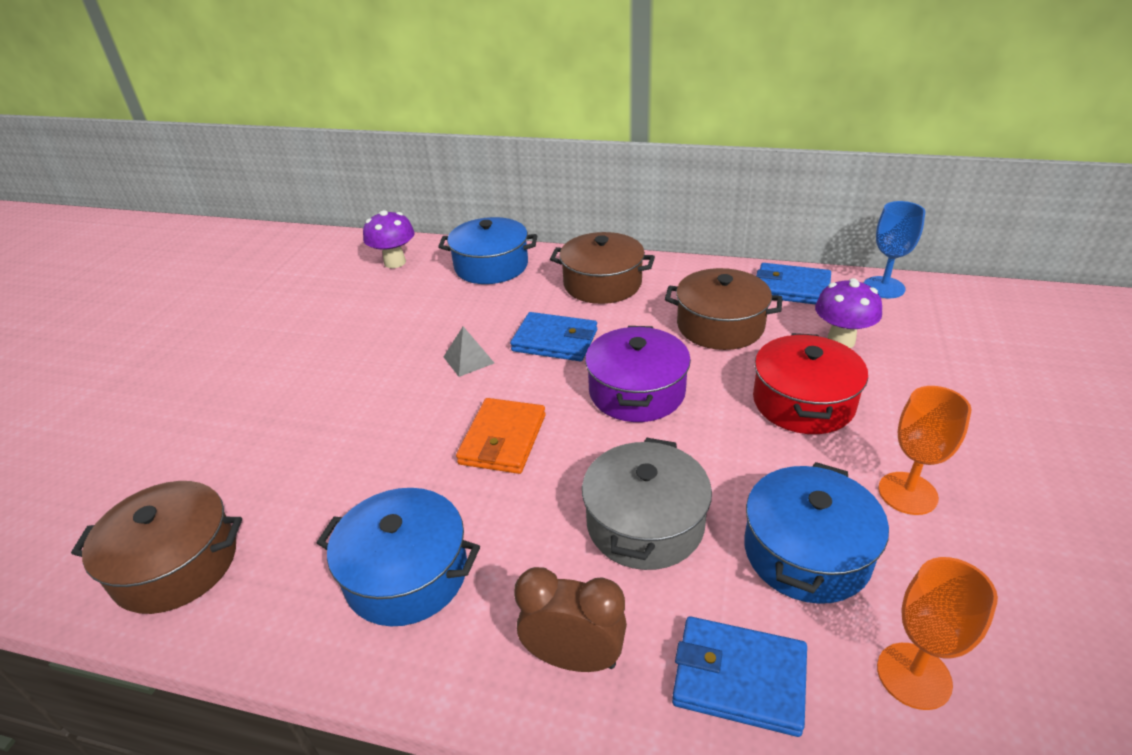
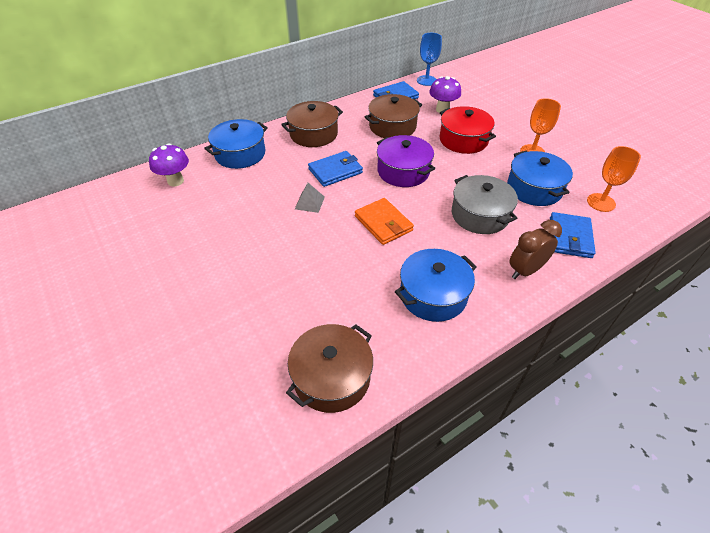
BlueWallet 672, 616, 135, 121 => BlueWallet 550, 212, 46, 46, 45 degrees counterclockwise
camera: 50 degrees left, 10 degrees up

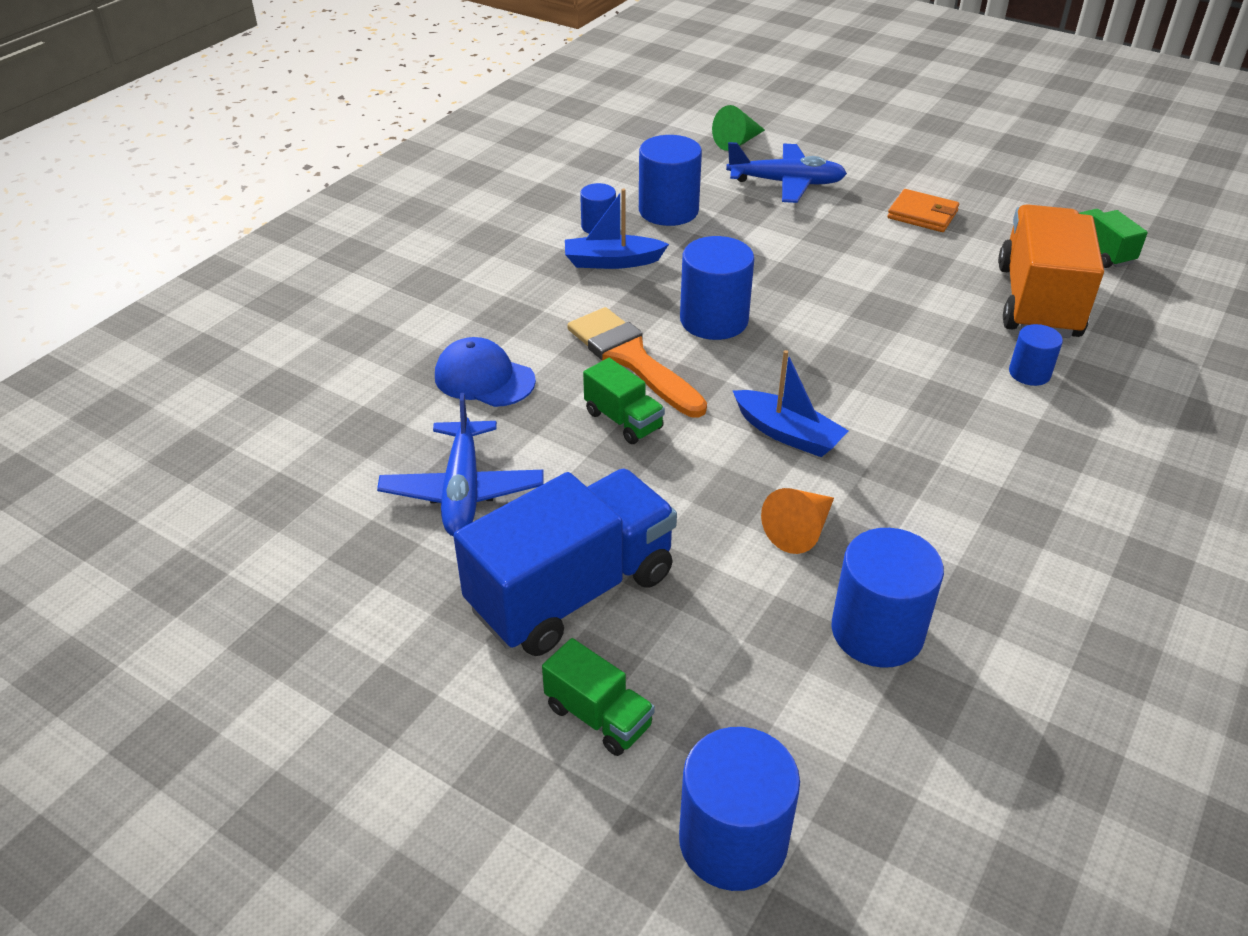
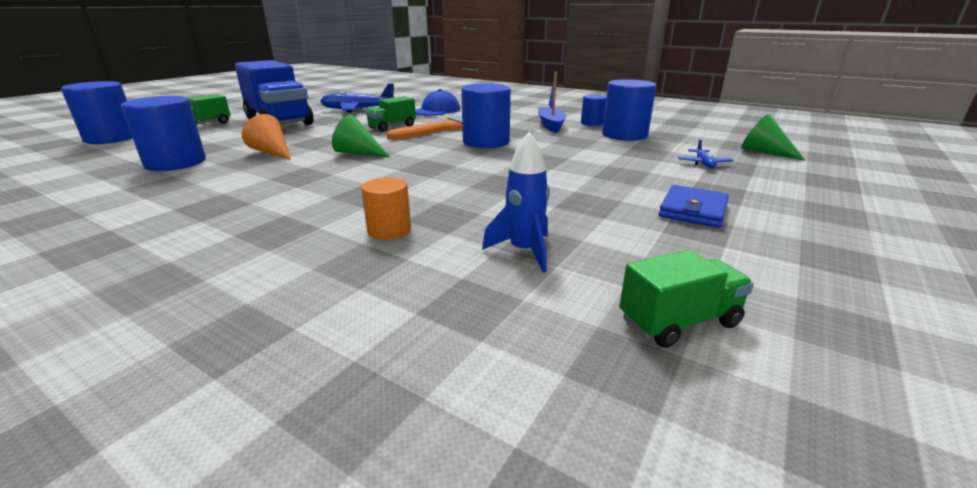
BlueBoat 733, 350, 115, 107 => GreenCone 332, 115, 58, 42
OrangeTruck 998, 204, 106, 134 => BlueRocket 482, 132, 68, 140
OrangeWallet 887, 189, 72, 43 => BlueWallet 659, 185, 70, 43
BlueCylinder 1009, 324, 54, 62 => OrangeCylinder 361, 177, 50, 63
BluePlane 726, 142, 121, 61 => BluePlane 678, 139, 56, 29, x0.48
camera: 90 degrees right, 15 degrees down

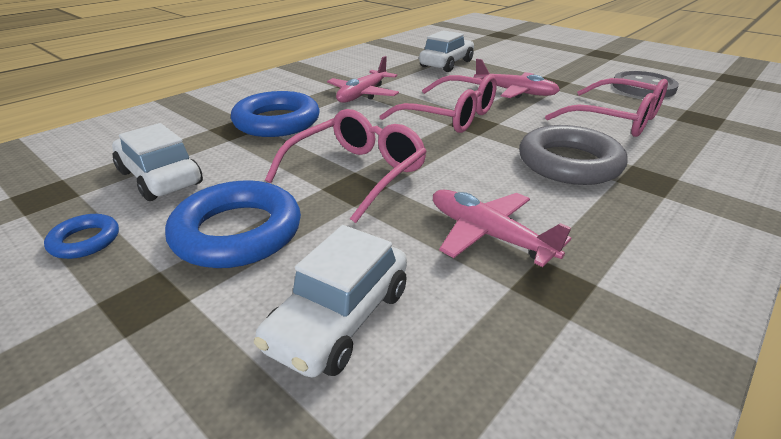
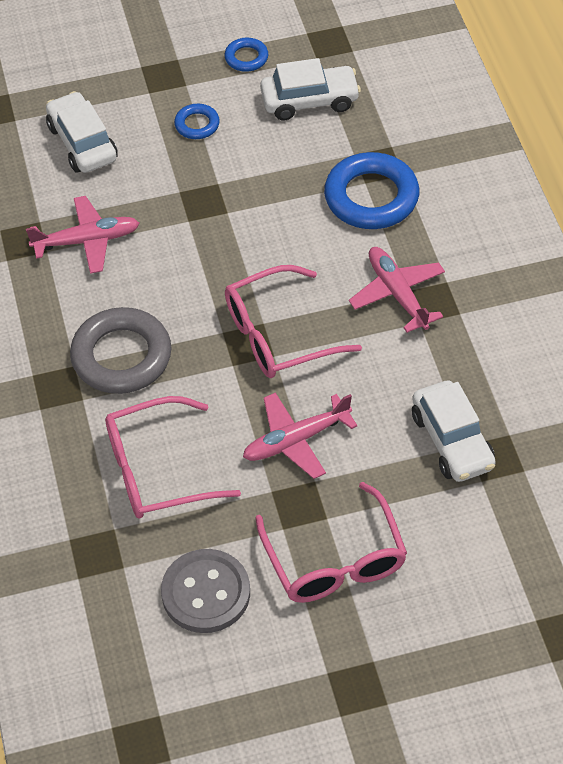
PinkGlasses 265, 109, 162, 114 => PinkGlasses 255, 482, 152, 121, relocated
BlueRing 165, 180, 136, 88 => BlueRing 174, 104, 46, 35, x0.49
camera: 125 degrees right, 20 degrees up

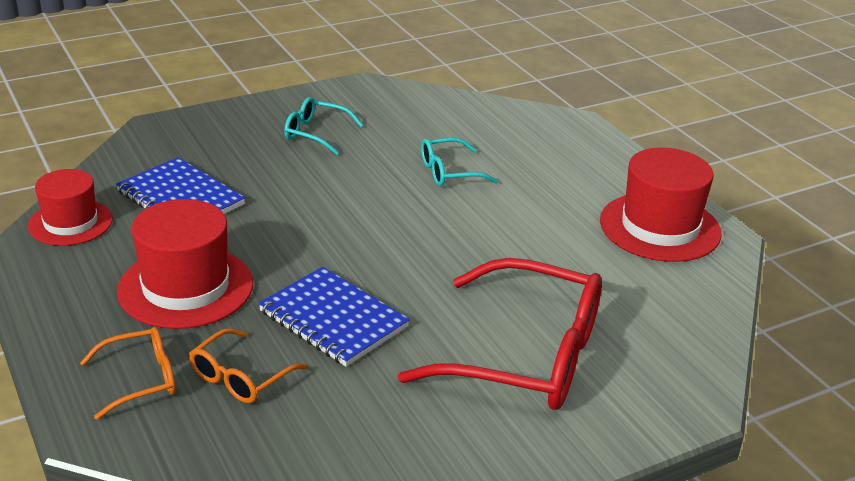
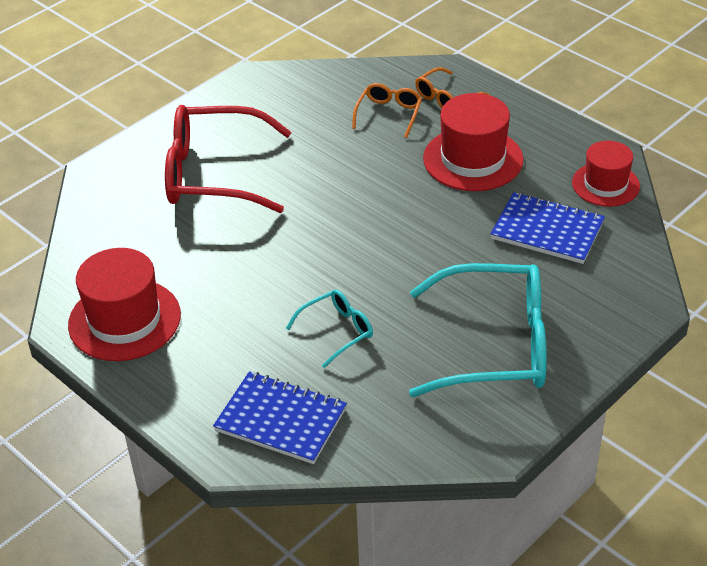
BlueNotebook 258, 267, 152, 100 => BlueNotebook 213, 371, 134, 93, relocated
TurquoiseGlasses 284, 97, 79, 58 => TurquoiseGlasses 409, 263, 138, 134, x2.09
camera: 165 degrees right, 10 degrees up

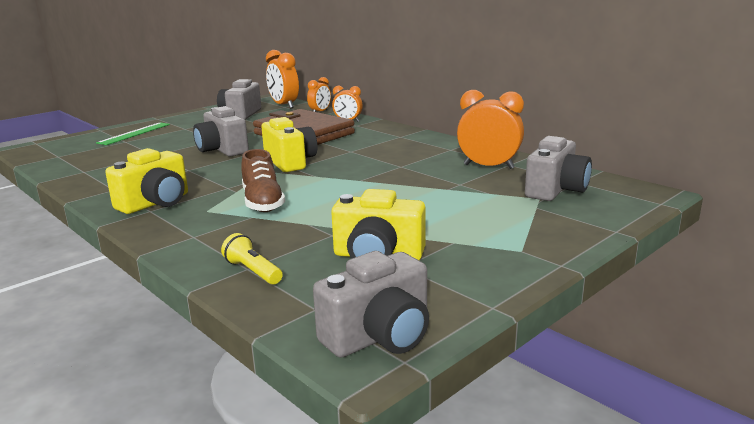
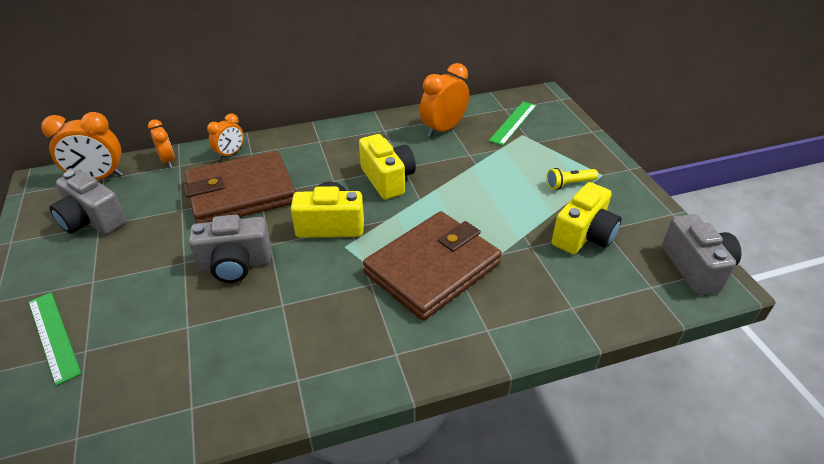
YellowCamera 105, 148, 83, 66 => YellowCamera 359, 134, 57, 65, relocated
YellowFlashlight 221, 233, 62, 52 => YellowFlashlight 546, 168, 52, 22, relocated
BrownShoe 241, 149, 44, 63 => BrownWallet 363, 211, 139, 110
GreyCamera 525, 136, 67, 65 => GreenRuler 489, 102, 48, 44
camera: 65 degrees left, 20 degrees up

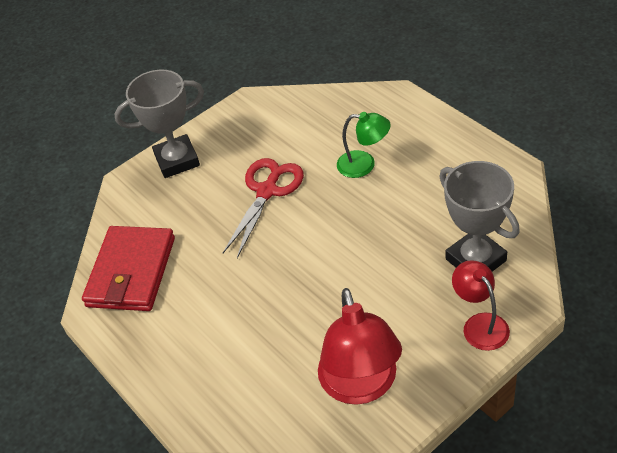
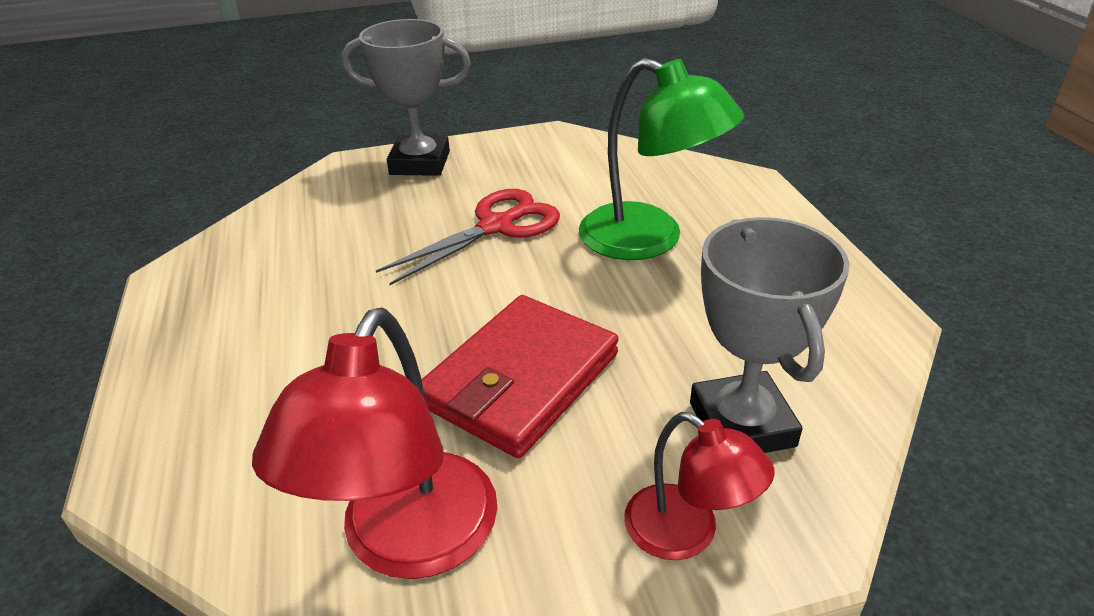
RedWallet 82, 226, 93, 85 => RedWallet 422, 295, 197, 163, relocated
RedLamp 452, 260, 58, 91 => RedLamp 624, 412, 151, 148, 135 degrees clockwise
GreenLamp 337, 112, 54, 66 => GreenLamp 579, 58, 165, 202, x1.71
camera: 20 degrees right, 10 degrees down

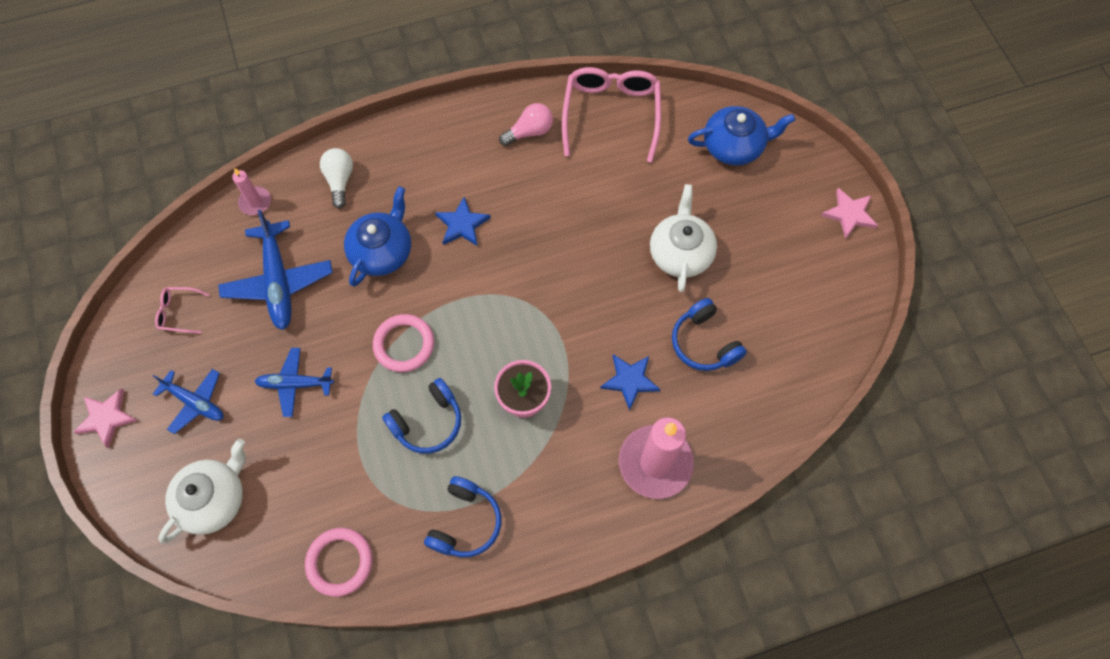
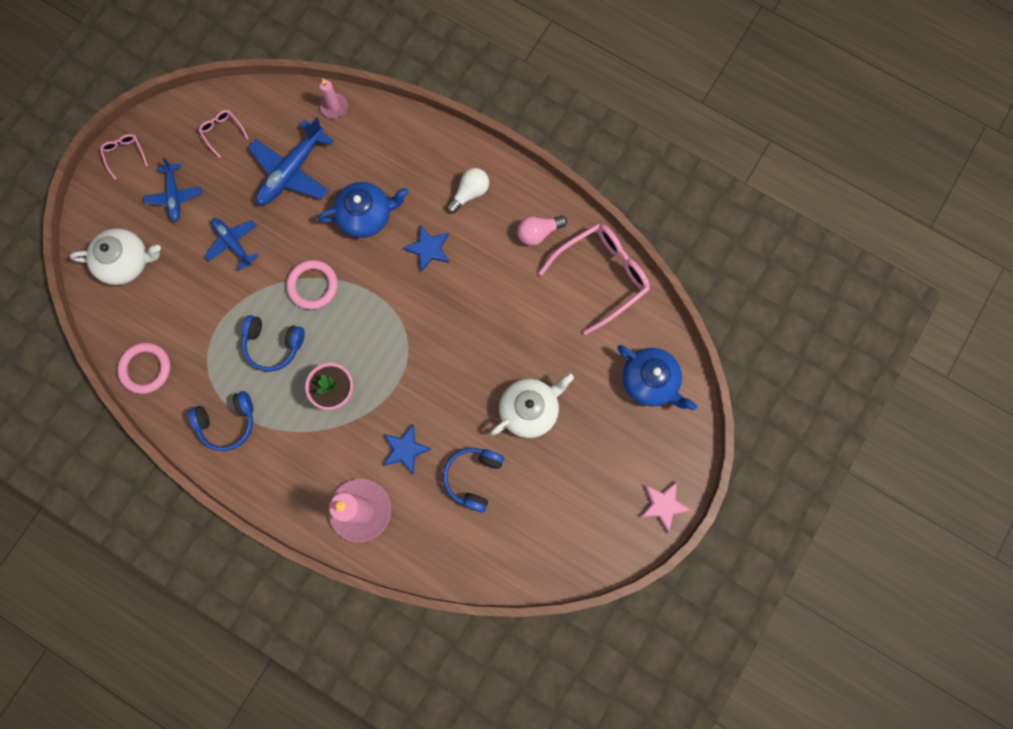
WhiteLightBulb 320, 148, 33, 61 => WhiteLightBulb 447, 168, 42, 45, relocated
PinkStar 73, 388, 65, 60 => PinkGlasses 100, 134, 48, 46
PinkLightBulb 499, 103, 54, 43 => PinkLightBulb 517, 216, 50, 30, 135 degrees clockwise
camera: 50 degrees right, 10 degrees up

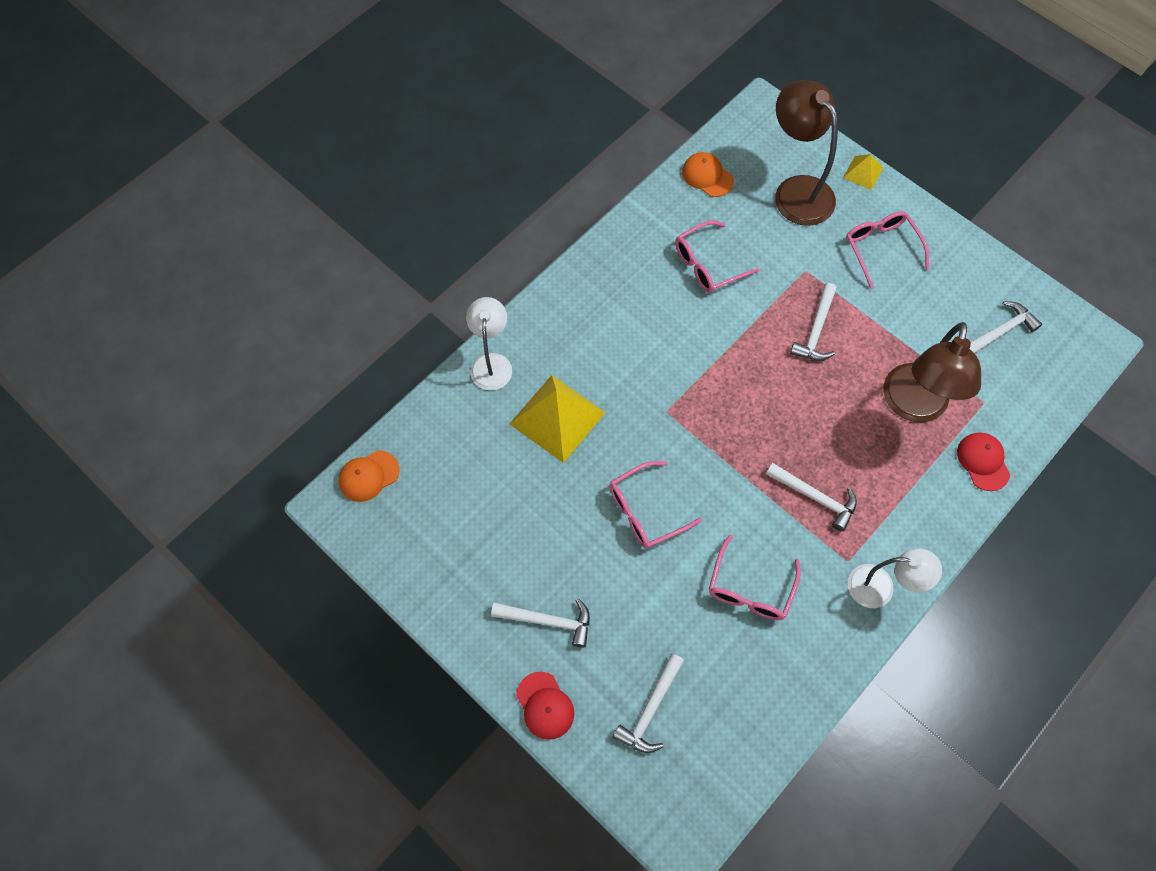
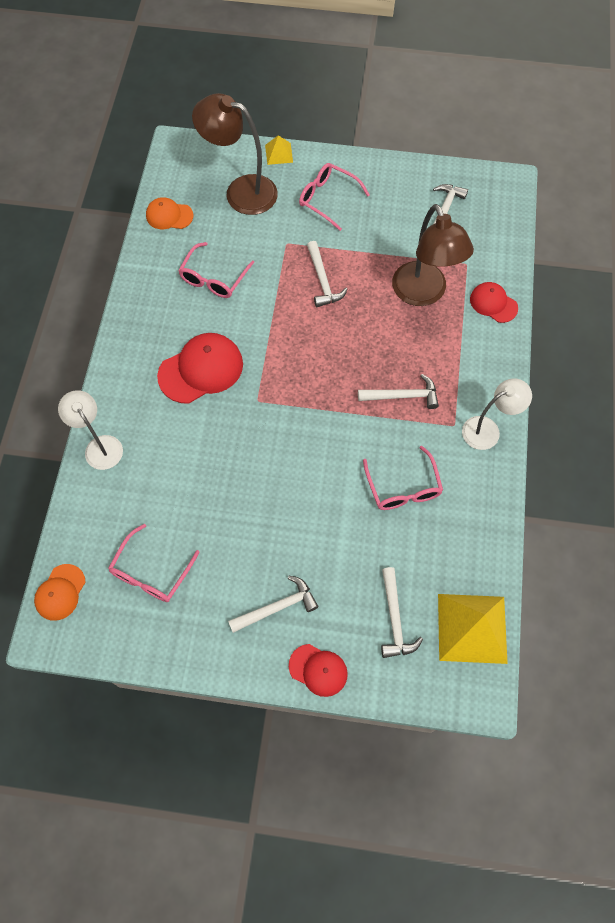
nothing => RedCap 157, 333, 86, 71
YellowPyramid 510, 375, 96, 88 => YellowPyramid 438, 594, 70, 70, relocated
PinkGlasses 609, 461, 93, 87 => PinkGlasses 108, 524, 92, 78, relocated
camera: 35 degrees left, 0 degrees up

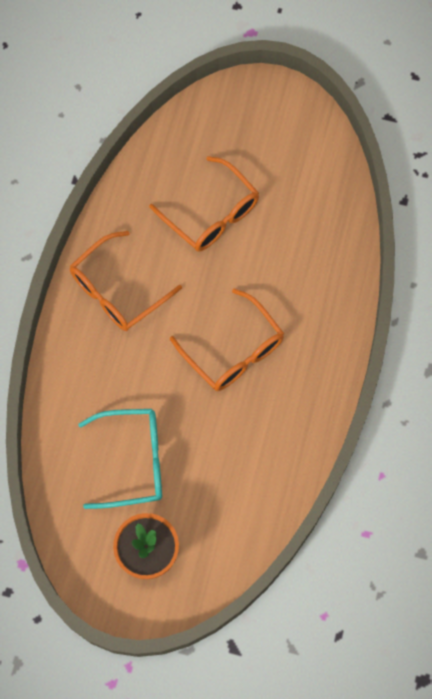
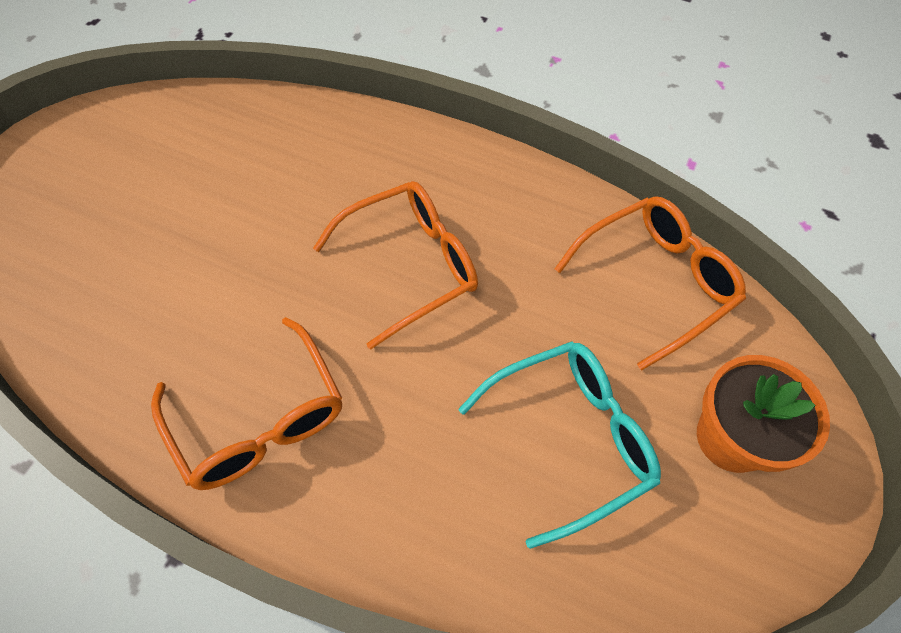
OrangeGlasses 149, 156, 110, 96 => OrangeGlasses 555, 196, 191, 174, relocated
TurquoiseGlasses 78, 409, 84, 100 => TurquoiseGlasses 458, 341, 203, 208, 60 degrees clockwise
camera: 80 degrees left, 10 degrees down

